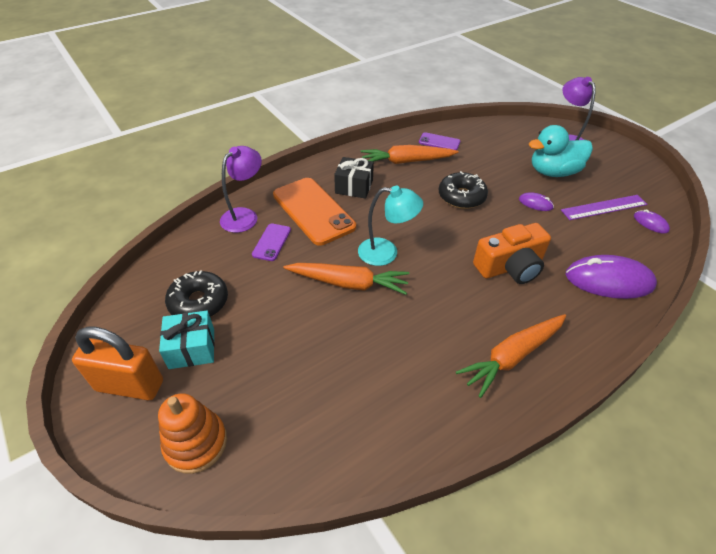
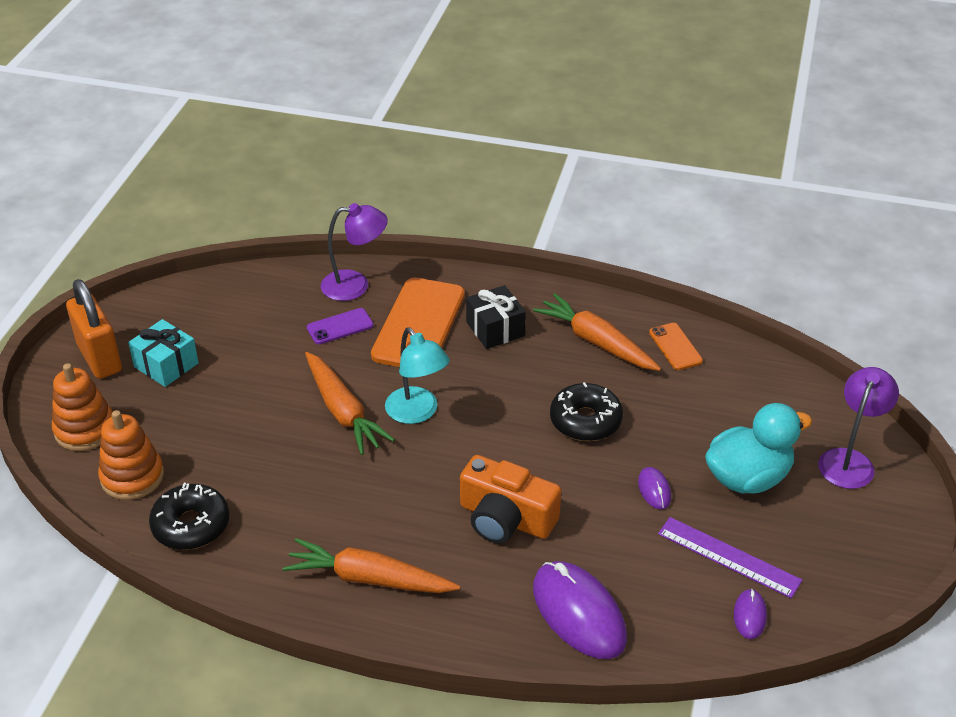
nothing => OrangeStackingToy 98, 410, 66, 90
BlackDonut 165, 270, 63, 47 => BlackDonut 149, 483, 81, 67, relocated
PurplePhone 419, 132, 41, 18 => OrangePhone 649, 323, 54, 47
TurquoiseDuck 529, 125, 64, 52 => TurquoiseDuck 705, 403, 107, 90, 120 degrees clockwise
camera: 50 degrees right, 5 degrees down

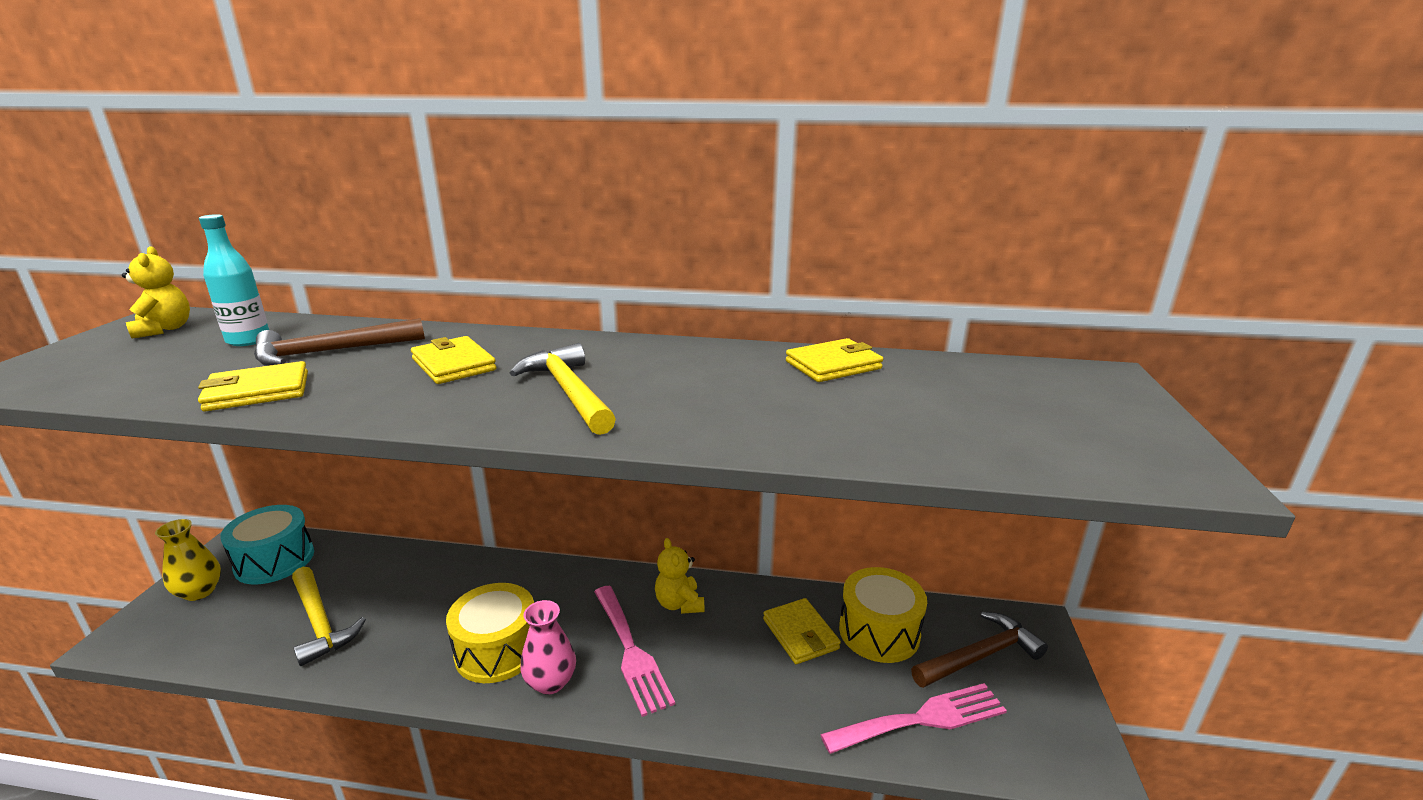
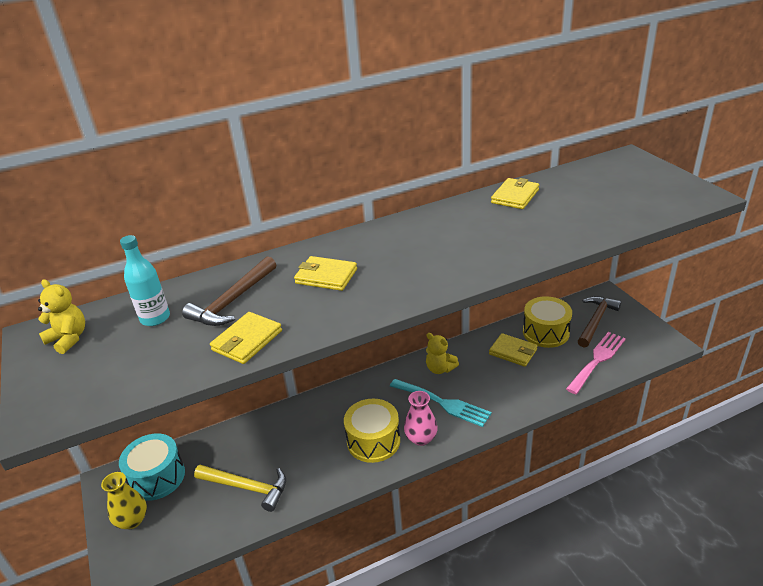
YellowHammer 510, 343, 106, 92 => nothing
PinkFork 594, 586, 81, 131 => TurquoiseFork 390, 379, 102, 48
camera: 30 degrees left, 10 degrees up

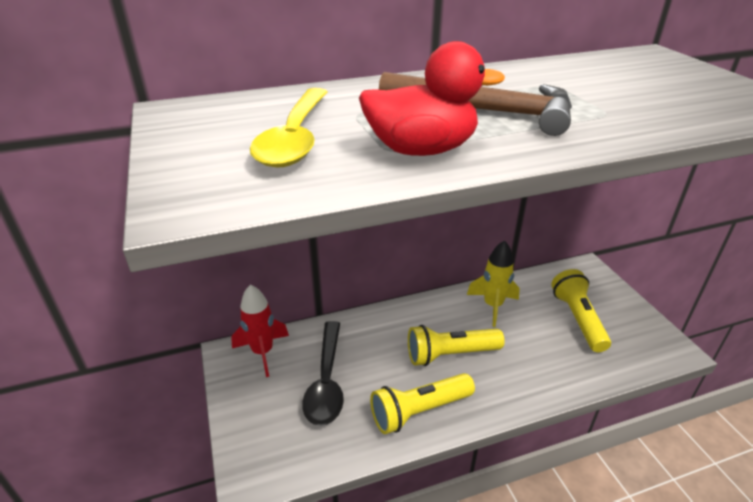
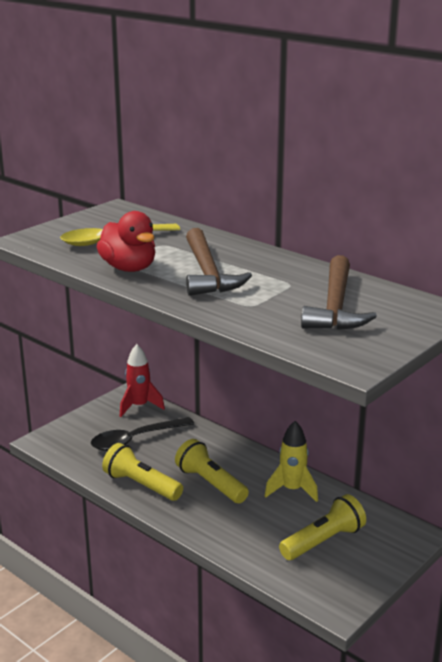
nothing => BrownHammer 301, 255, 76, 75
camera: 60 degrees right, 10 degrees down

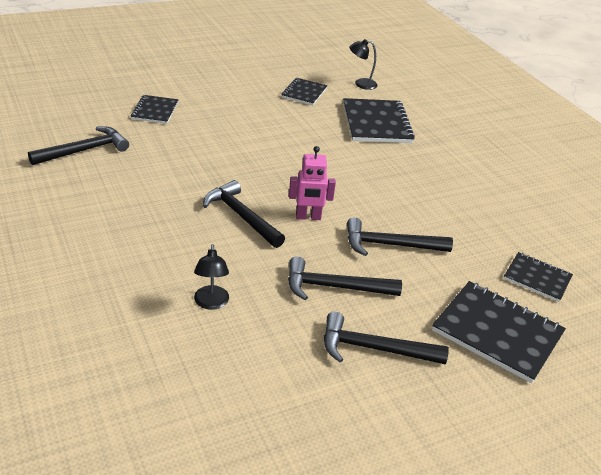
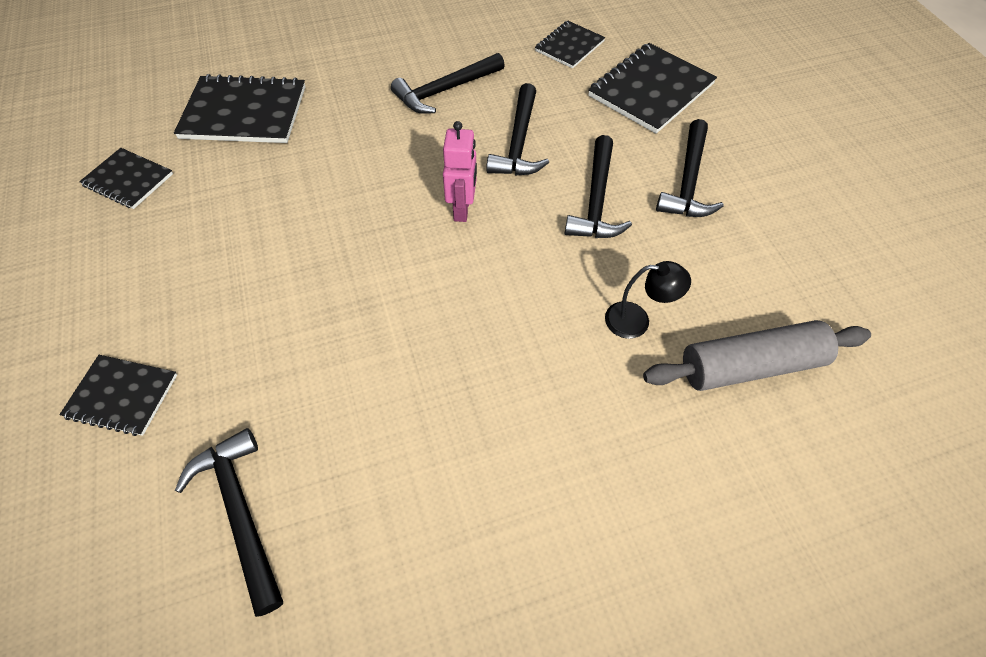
BlackLamp 349, 39, 29, 51 => nothing
nothing => GreyRollingPin 643, 320, 228, 71
BlackHammer 203, 180, 82, 68 => BlackHammer 391, 53, 114, 61, relocated
camera: 80 degrees left, 20 degrees up

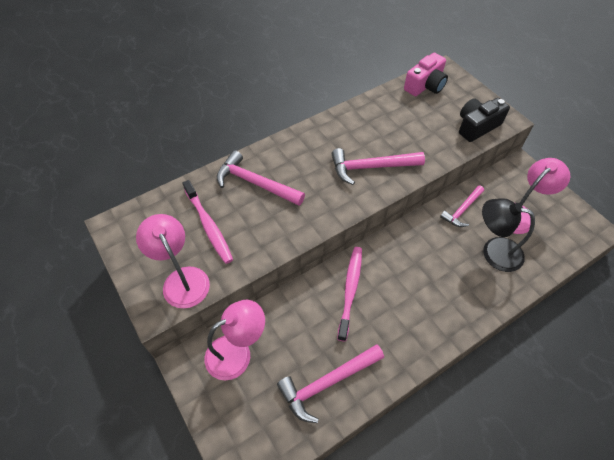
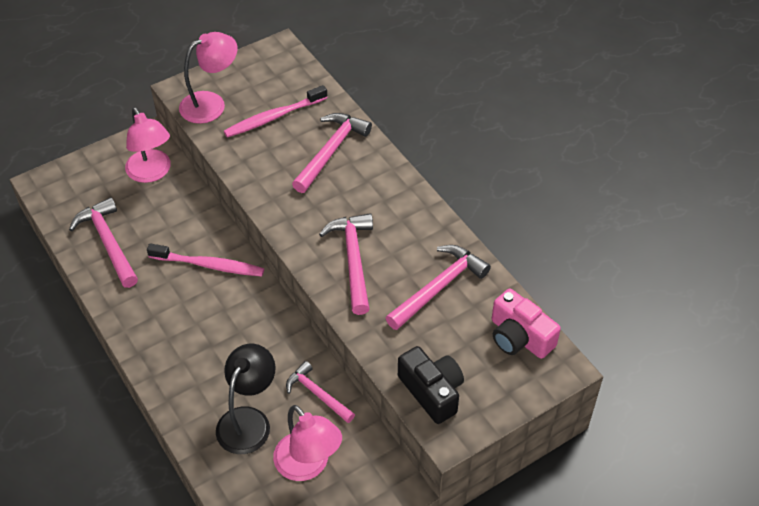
nothing => PinkHammer 386, 245, 105, 85
camera: 90 degrees right, 5 degrees down

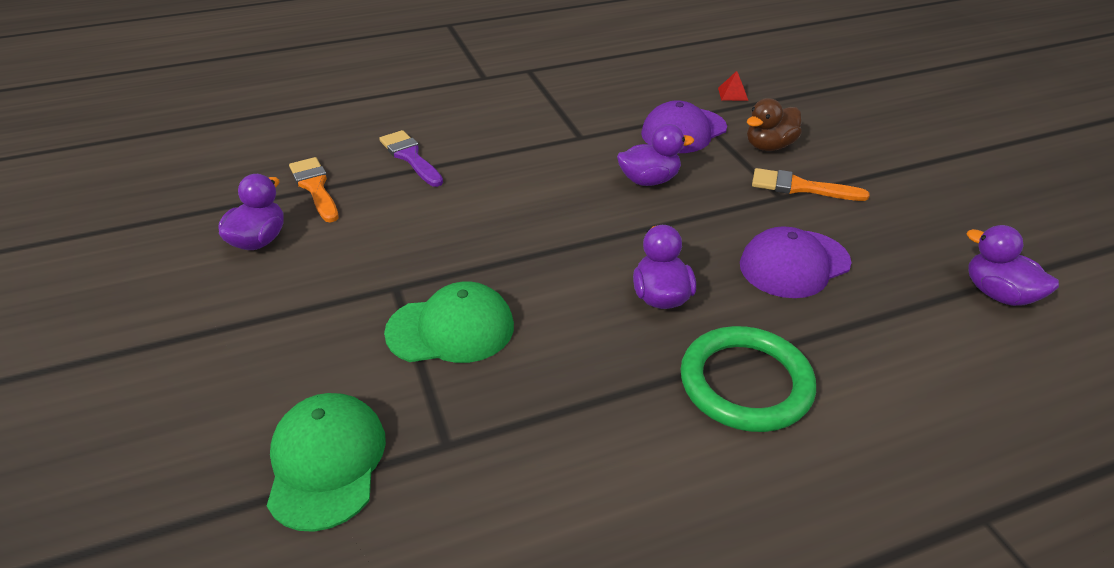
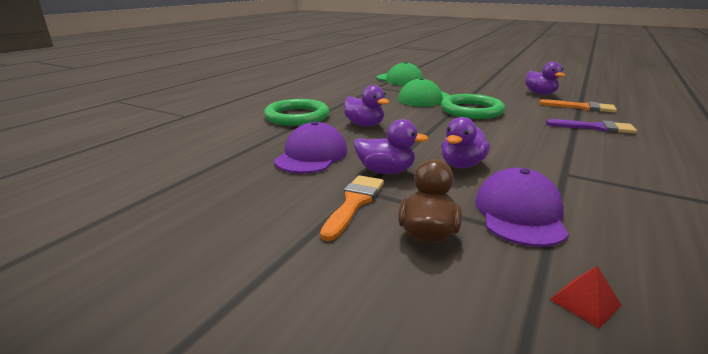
nothing => GreenRing 441, 94, 64, 25
PurpleDuck 967, 225, 92, 81 => PurpleDuck 354, 119, 74, 55, relocated
OrangeBrush 752, 168, 118, 33 => OrangeBrush 320, 175, 64, 66, 45 degrees counterclockwise
camera: 140 degrees right, 15 degrees down

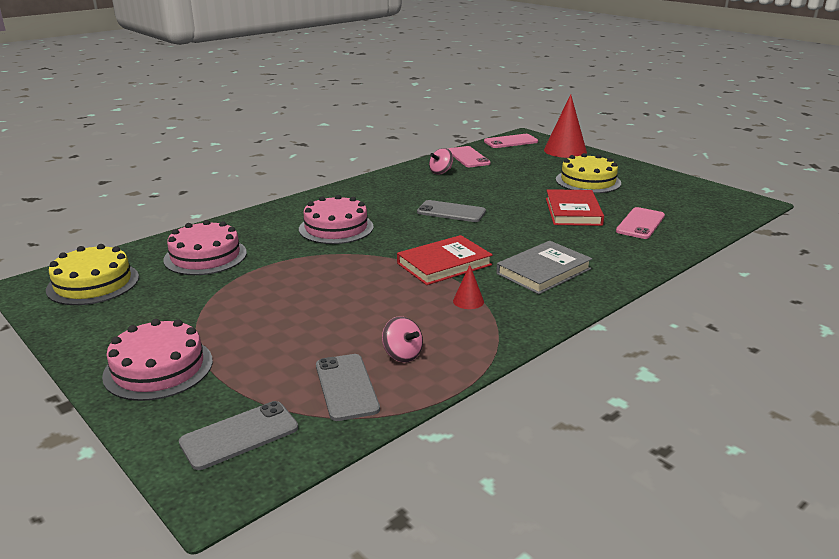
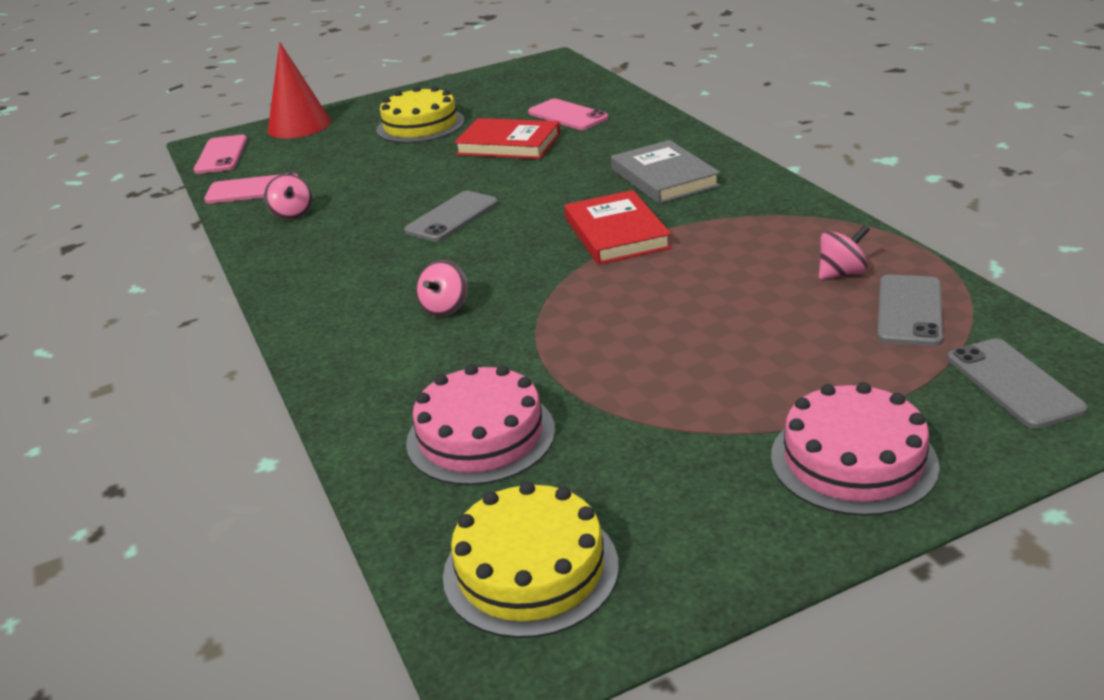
RedCone 453, 265, 31, 44 => nothing
PinkCake 299, 195, 75, 49 => PinkSpinningTop 416, 260, 51, 57
GreyPhone 316, 354, 64, 67 => GreyPhone 877, 274, 66, 72, 75 degrees counterclockwise
camera: 70 degrees left, 5 degrees up

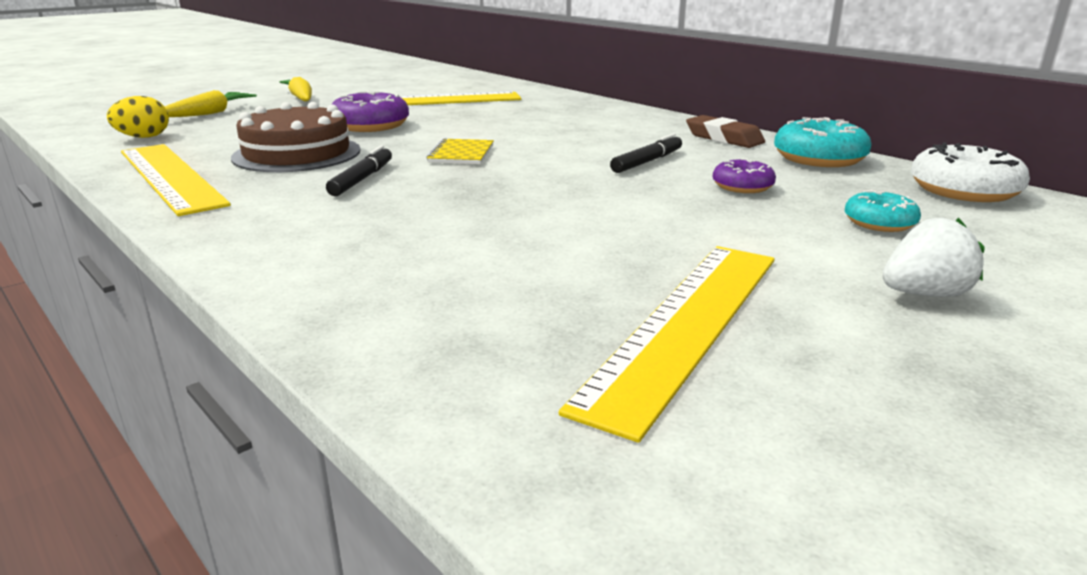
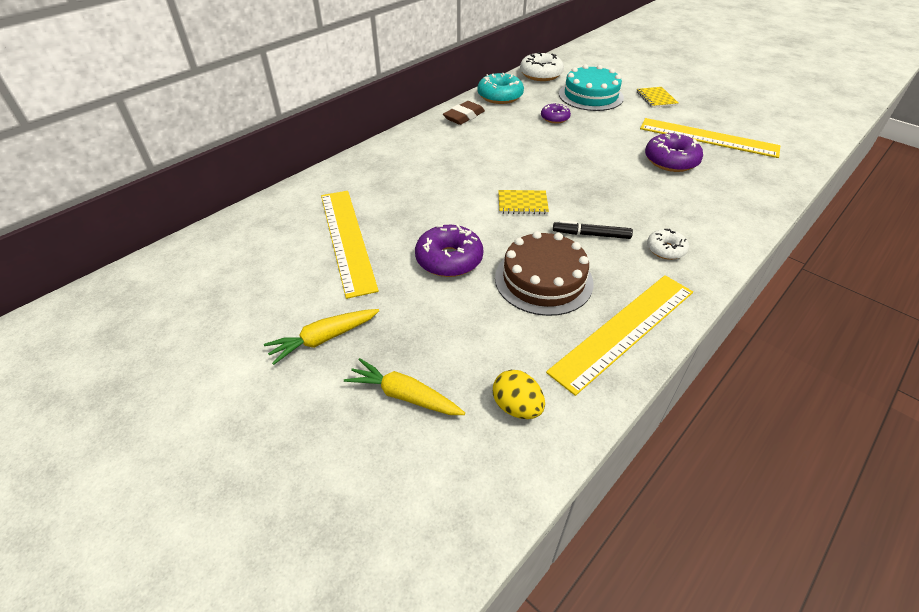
BlackMarker 610, 133, 72, 40 => nothing
nothing => PurpleDonut 645, 133, 58, 39
nothing => WhiteDonut 647, 229, 42, 31
TurquoiseDonut 845, 190, 76, 42 => TurquoiseCake 559, 64, 65, 47
WhiteStrawberry 882, 218, 103, 79 => YellowNotebook 637, 87, 41, 21
camera: 95 degrees left, 20 degrees up

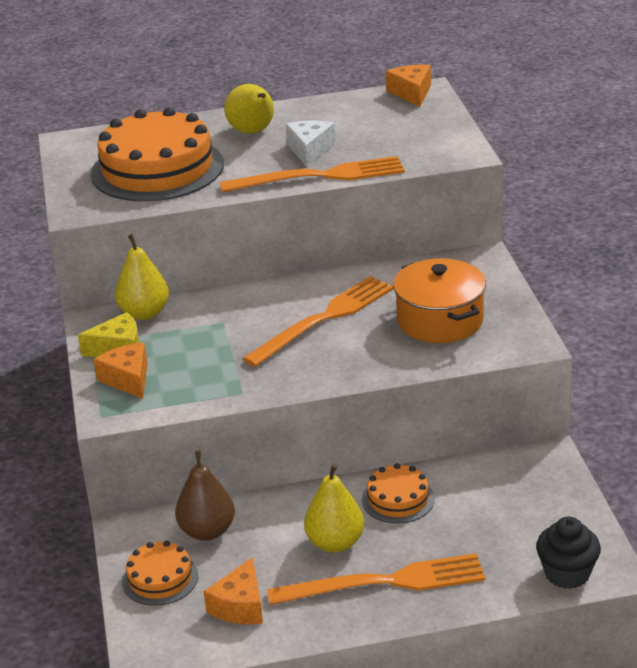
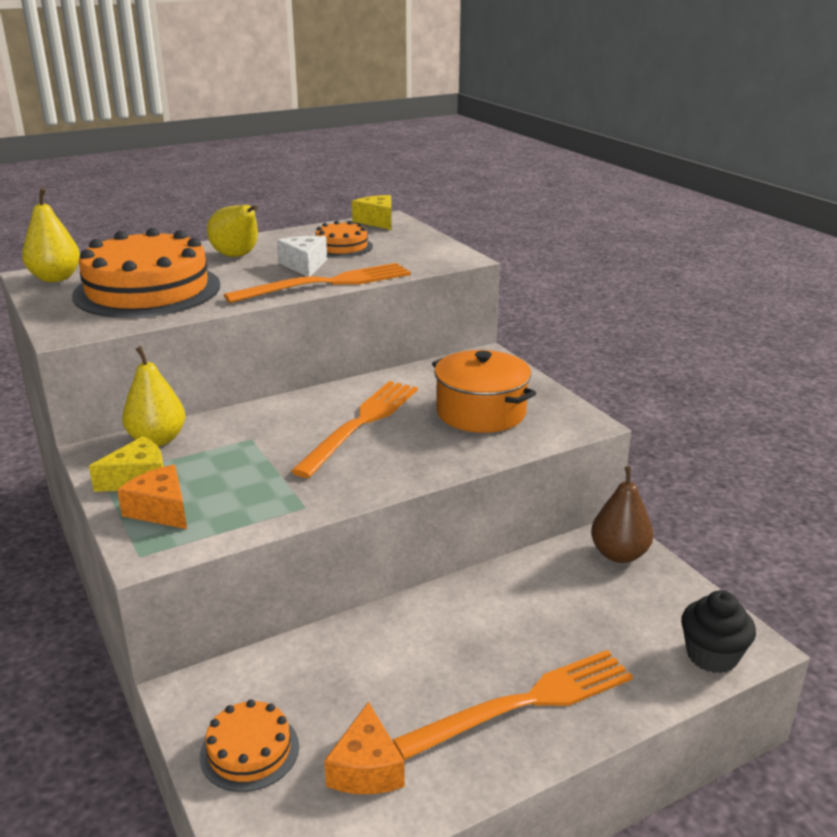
BrownPear 175, 450, 60, 91 => BrownPear 591, 466, 62, 97, relocated
YellowPear 304, 463, 60, 89 => YellowPear 22, 188, 58, 94, relocated
OrangeCake 362, 463, 73, 60 => OrangeCake 316, 221, 57, 36, relocated
OrangeCheese 386, 64, 45, 43 => YellowCheese 352, 195, 40, 35
camera: 20 degrees left, 5 degrees down

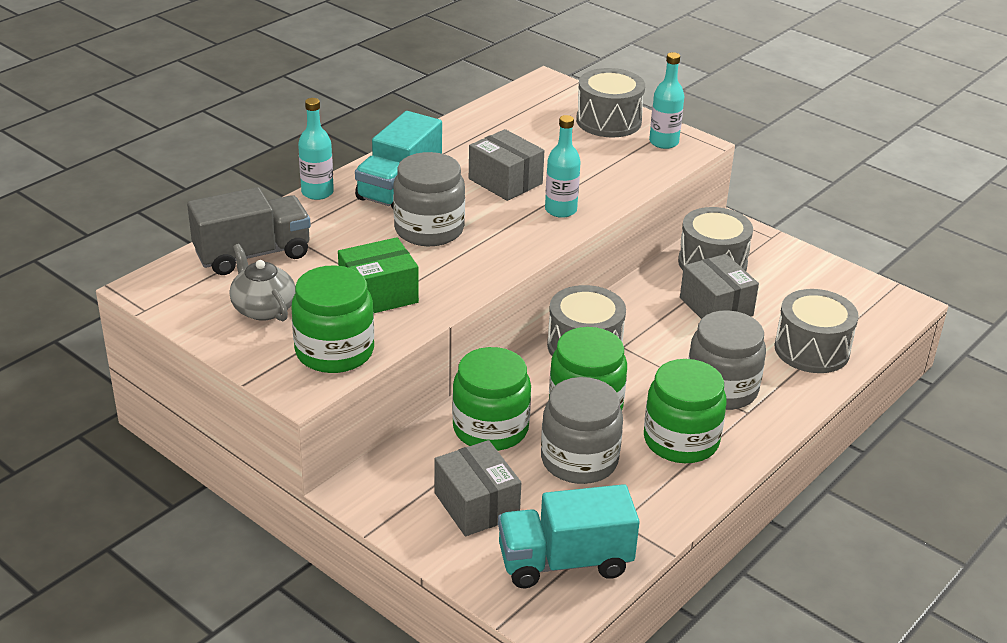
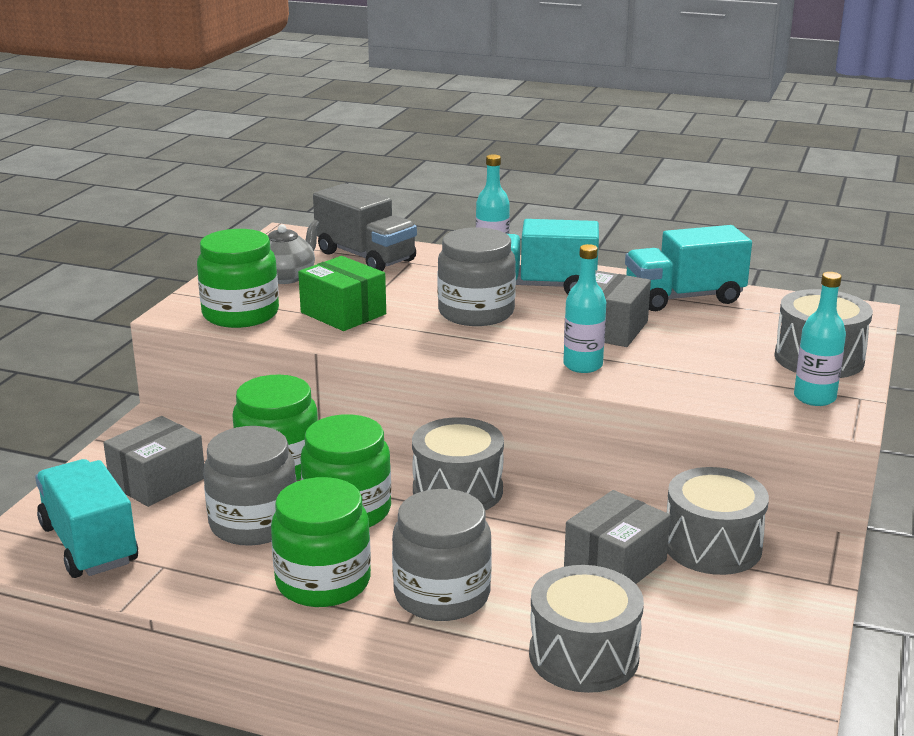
nothing => TurquoiseTruck 625, 225, 127, 86
camera: 70 degrees right, 10 degrees down

